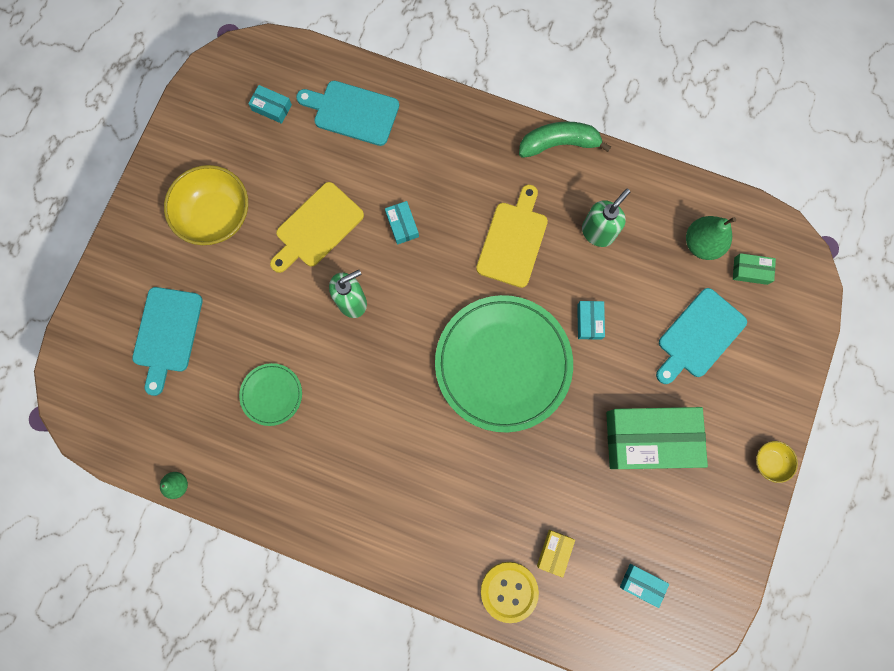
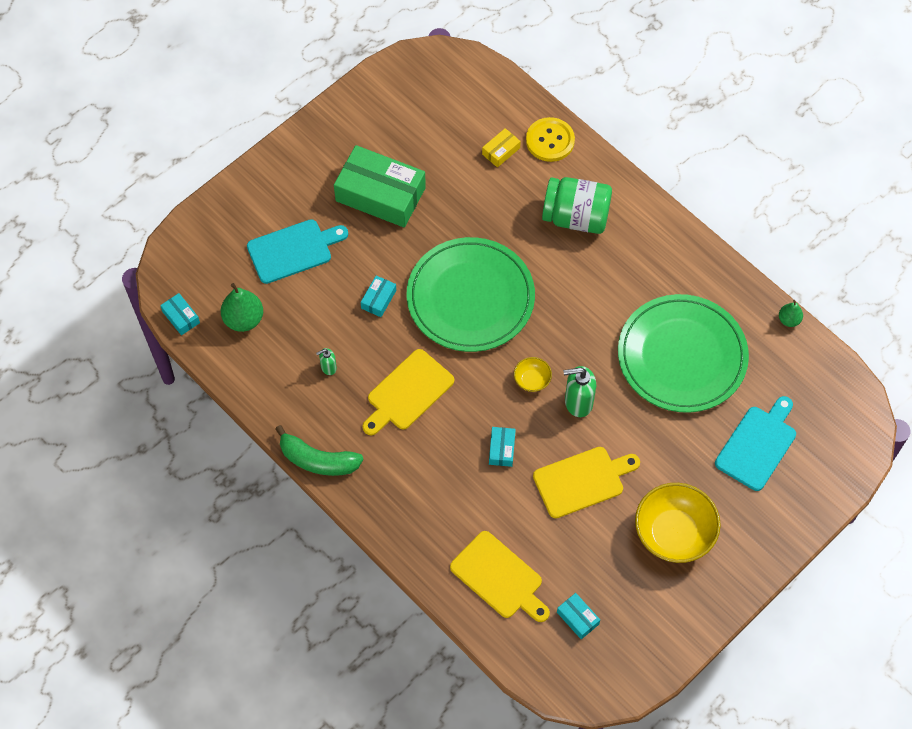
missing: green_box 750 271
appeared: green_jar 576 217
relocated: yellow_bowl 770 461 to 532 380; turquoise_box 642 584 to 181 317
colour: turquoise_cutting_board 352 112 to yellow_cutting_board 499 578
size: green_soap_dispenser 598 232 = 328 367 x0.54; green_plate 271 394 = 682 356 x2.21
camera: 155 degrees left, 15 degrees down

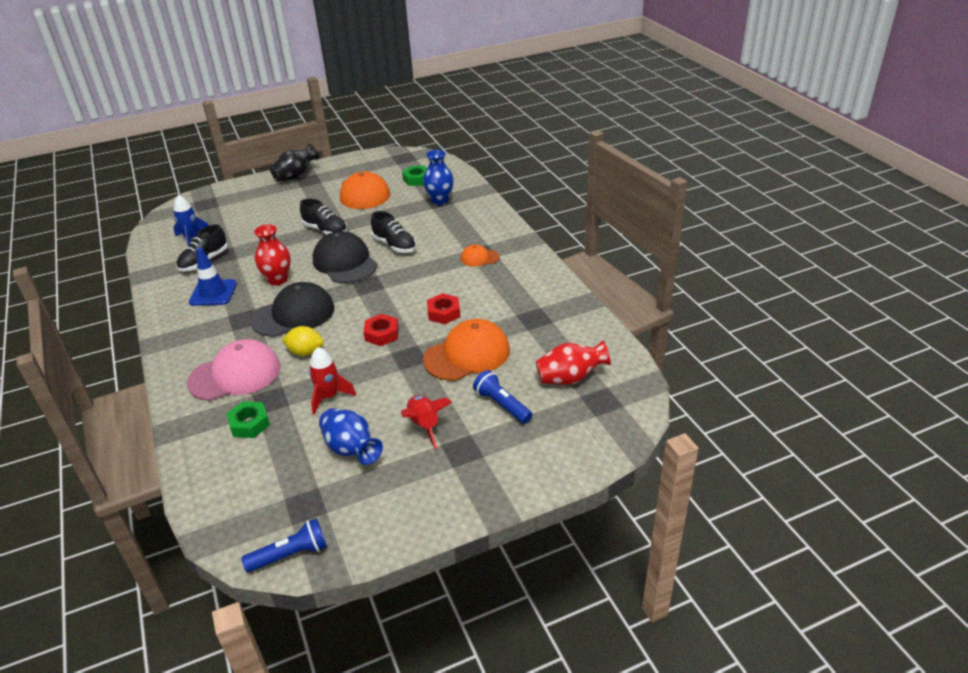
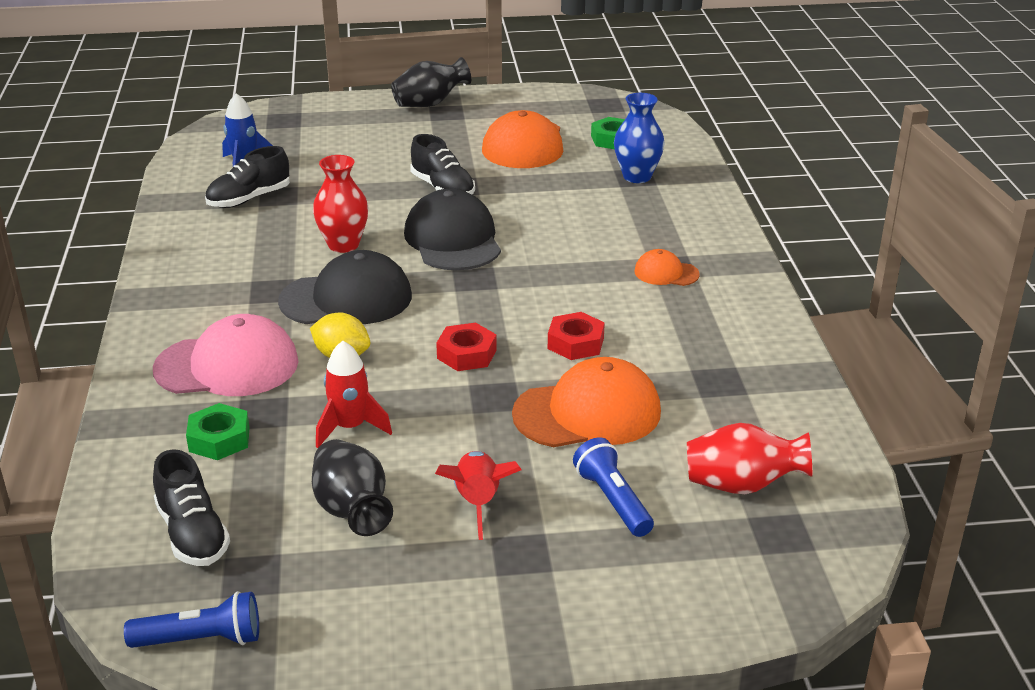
missing: blue_traffic_cone 213 293
relocated: black_shoe 394 245 to 193 534
colour: blue_vase 351 449 to black_vase 352 511
camera: 15 degrees right, 5 degrees down

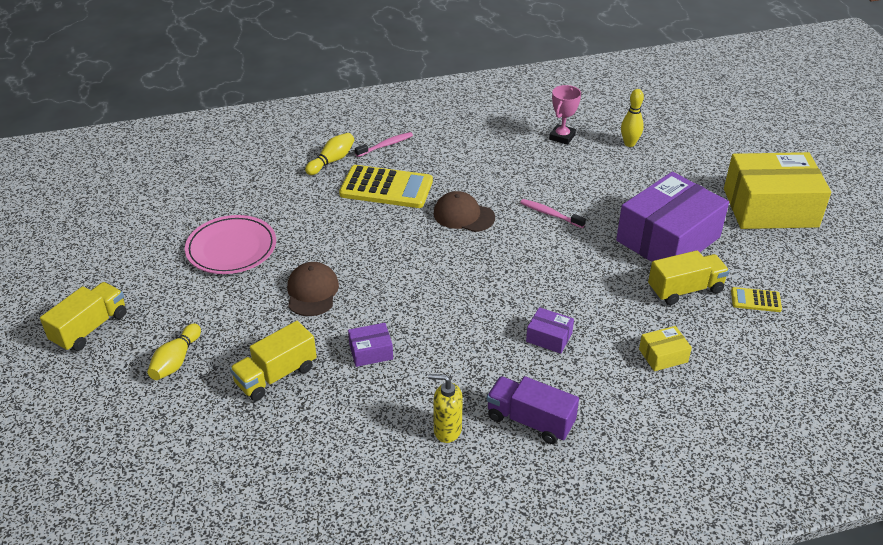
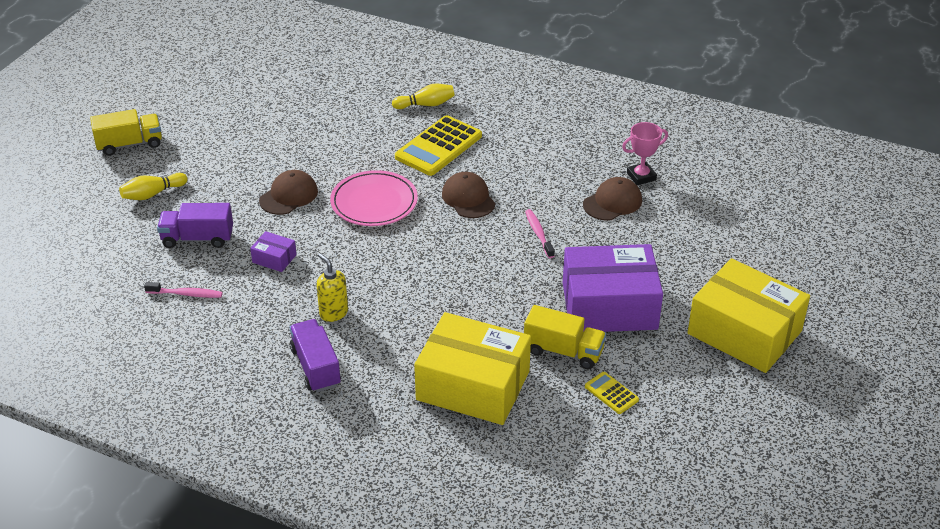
missing: yellow_bowling_pin 629 143; purple_box 549 337
appeared: brown_cap 612 202
relocated: pink_toothbrush 386 145 to 186 294; pink_plate 231 248 to 374 202; yellow_soap_dispenser 447 430 to 333 313
colour: yellow_truck 276 375 to purple_truck 198 238
spun: yellow_calculator 386 188 = 438 146 75 degrees clockwise
size: yellow_box 663 355 = 473 385 x2.43
camera: 40 degrees right, 0 degrees up

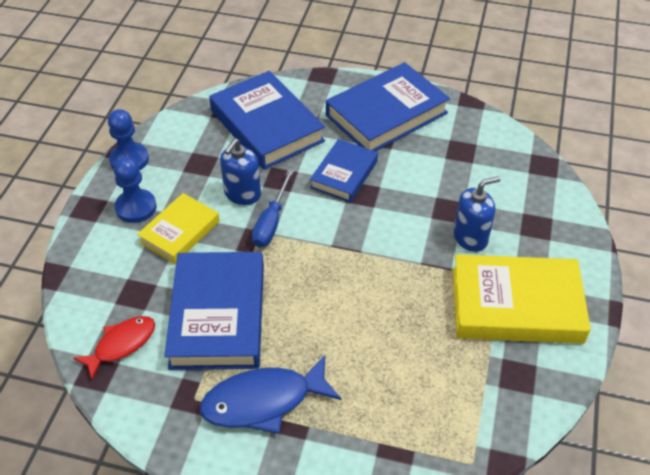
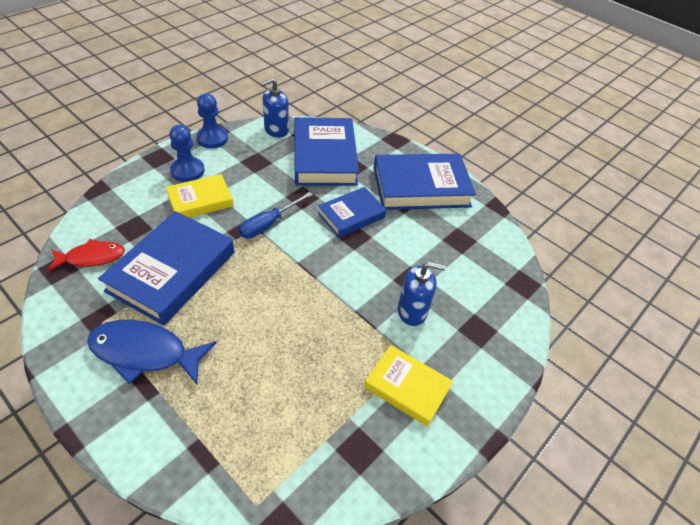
relocated: blue_soap_dispenser 242 194 to 276 130
size: yellow_book 516 305 = 407 387 x0.59
camera: 25 degrees right, 0 degrees up

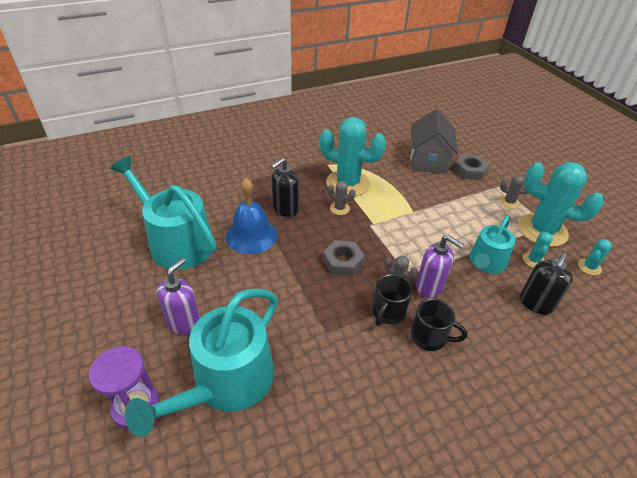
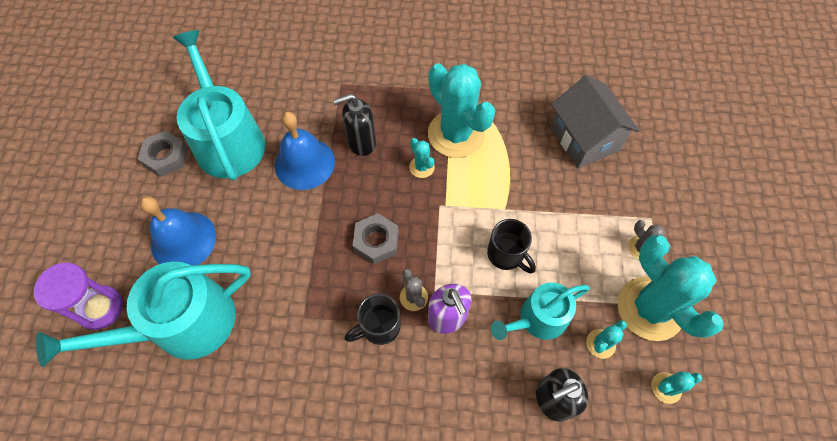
relocated: grey_nut 470 171 to 166 157; black_mug 430 337 to 506 255
exchanged: purple_soap_dispenser 184 322 to blue_bell 183 240
colour: grey_cactus 339 208 to turquoise_cactus 422 167
spun: grey_house 428 160 = 584 139 60 degrees counterclockwise
camera: 30 degrees right, 20 degrees up

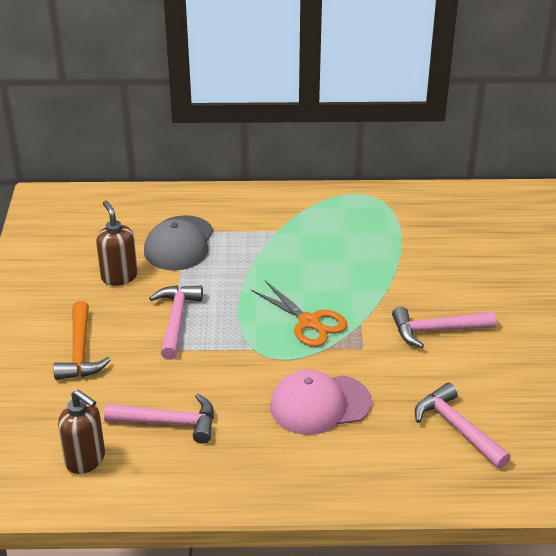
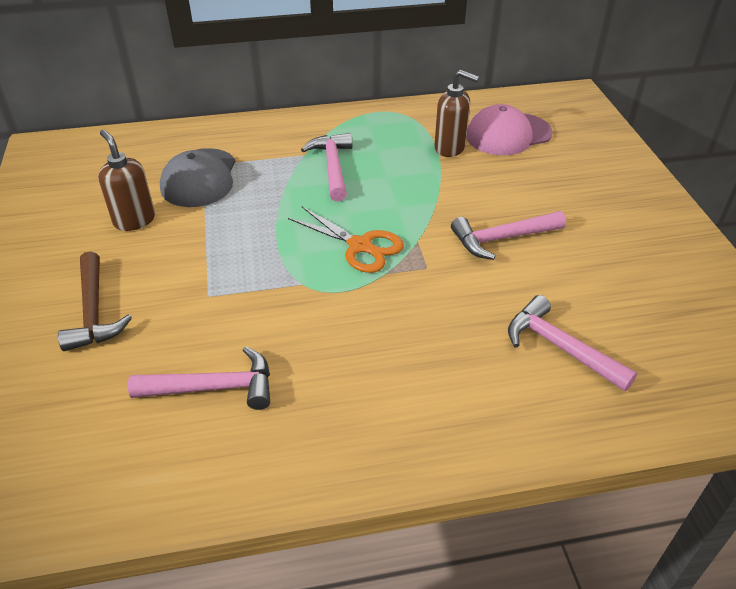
relocated: pink_hammer 176 320 to 333 167; pink_cap 319 404 to 508 134; brown_soap_dispenser 86 460 to 450 148
colour: orange_hammer 80 351 to brown_hammer 93 312
camera: 10 degrees left, 5 degrees up

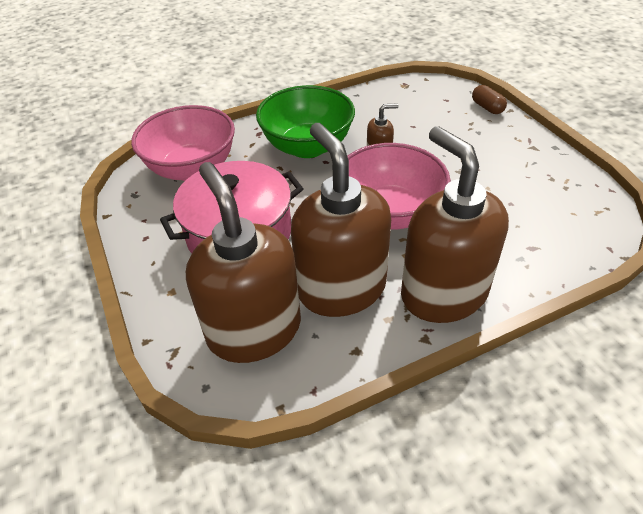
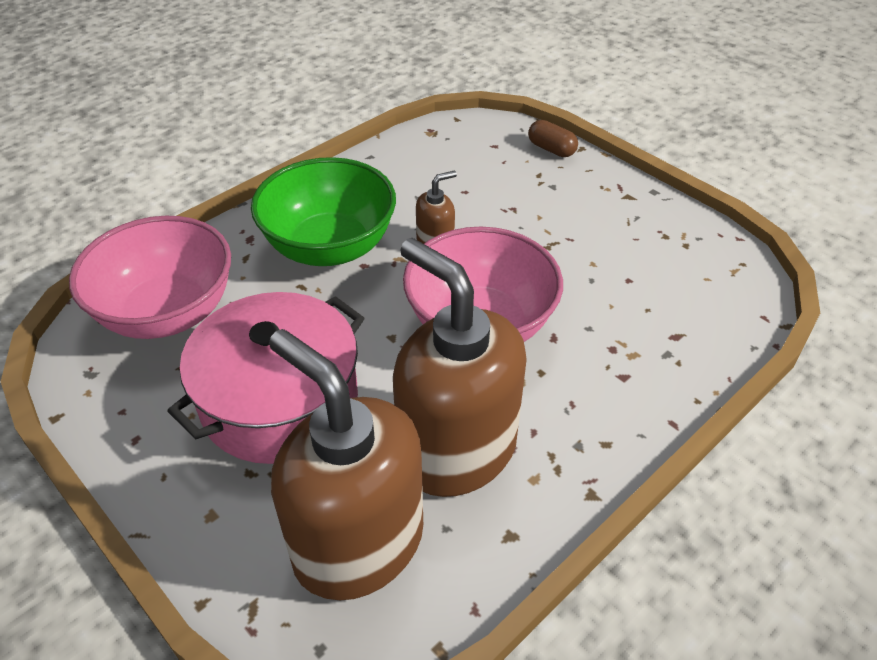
missing: brown_soap_dispenser 443 293
camera: 20 degrees left, 0 degrees up

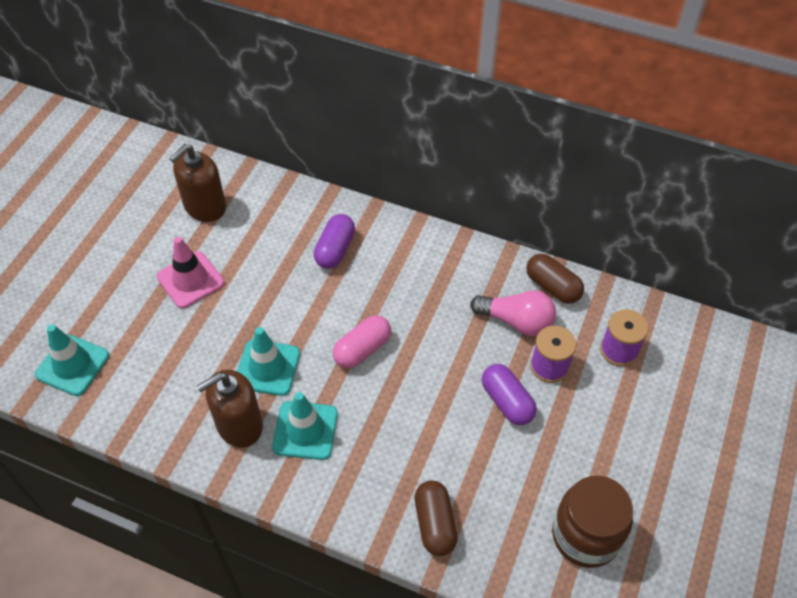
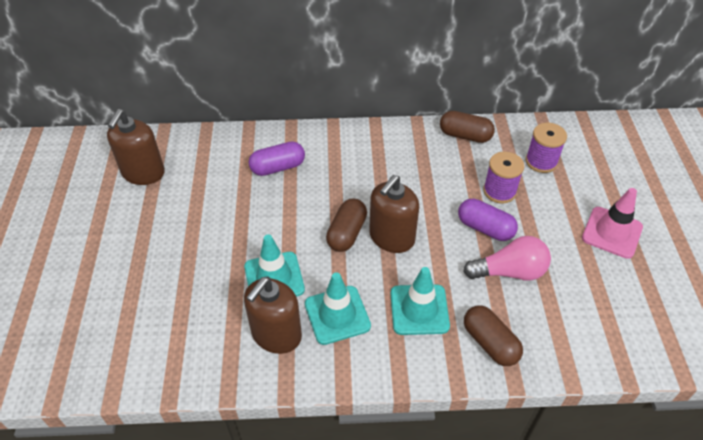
missing: brown_jar 585 536
appeared: brown_soap_dispenser 391 237
relocated: pink_traffic_cone 190 280 to 612 232; pink_light_bulb 516 321 to 509 272; turquoise_traffic_cone 72 365 to 419 309
colour: pink_capsule 362 349 to brown_capsule 347 233
spun: purple_capsule 335 249 = 278 167 75 degrees clockwise
camera: 25 degrees left, 5 degrees down

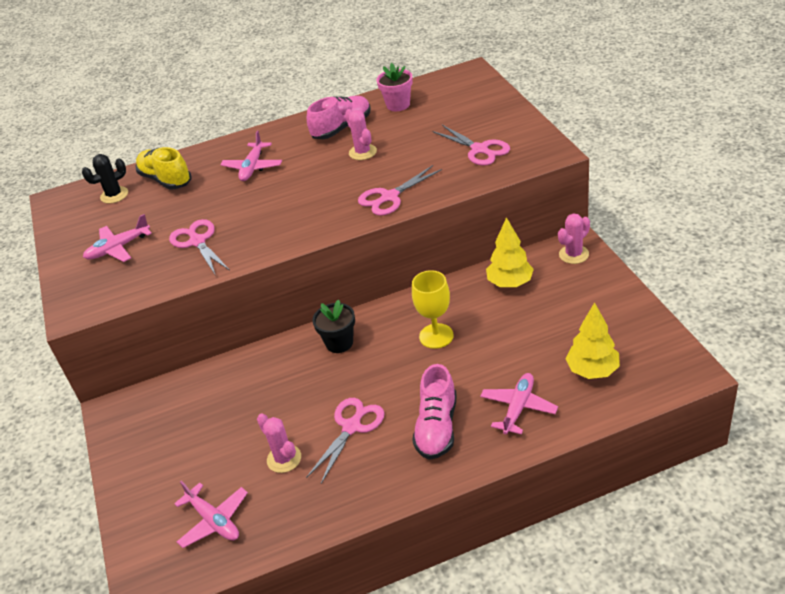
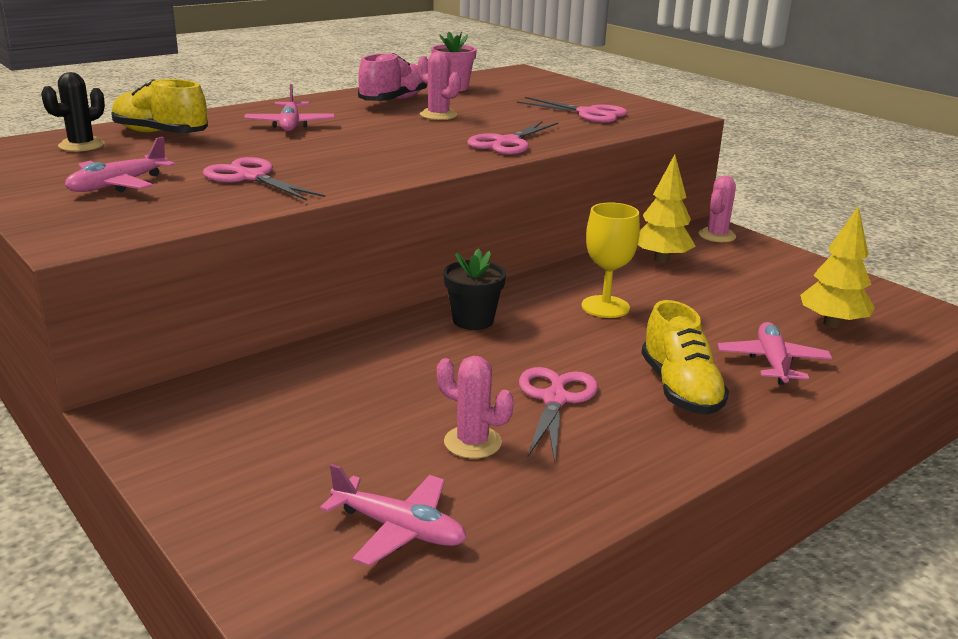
colour: pink_shoe 437 427 to yellow_shoe 680 389
camera: 25 degrees left, 15 degrees down

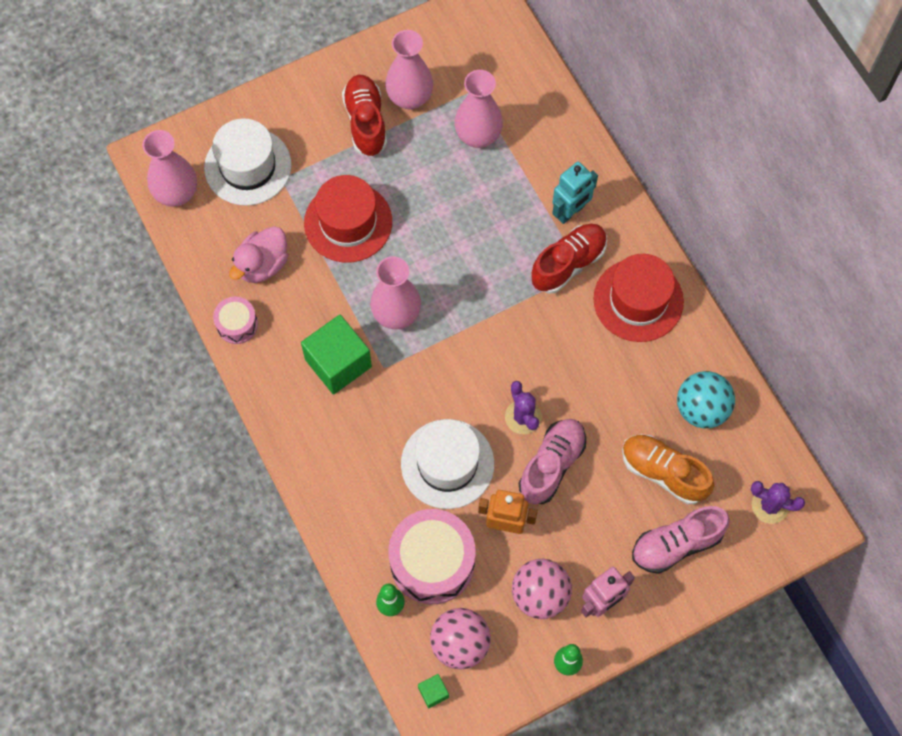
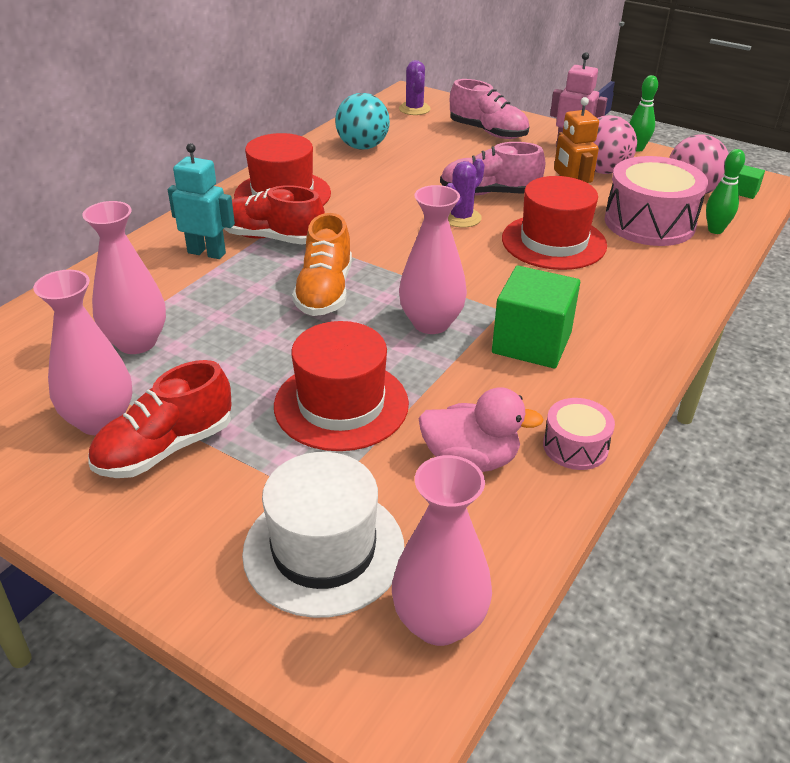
relocated: orange_shoe 663 472 to 325 292
colour: white_hat 447 464 to red_hat 554 242
camera: 120 degrees left, 30 degrees down

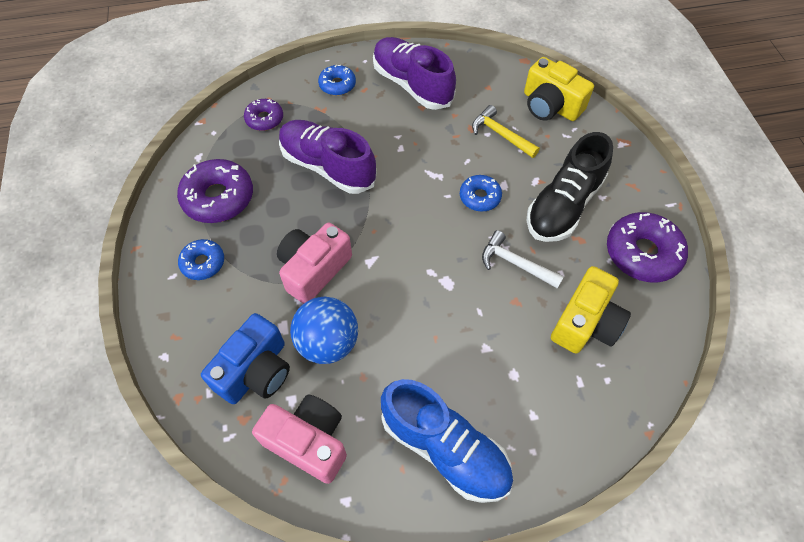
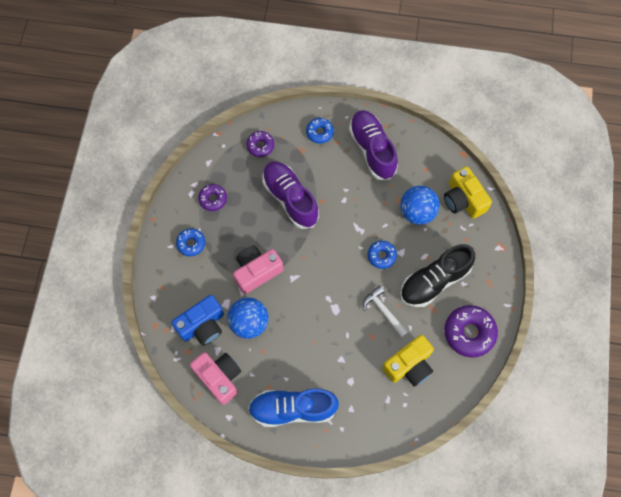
exchanged: yellow_hammer 501 135 to blue_ball 417 212
spun: blue_shoe 444 448 = 293 409 120 degrees clockwise
size: purple_donut 218 198 = 213 199 x0.58
camera: 20 degrees right, 10 degrees up

